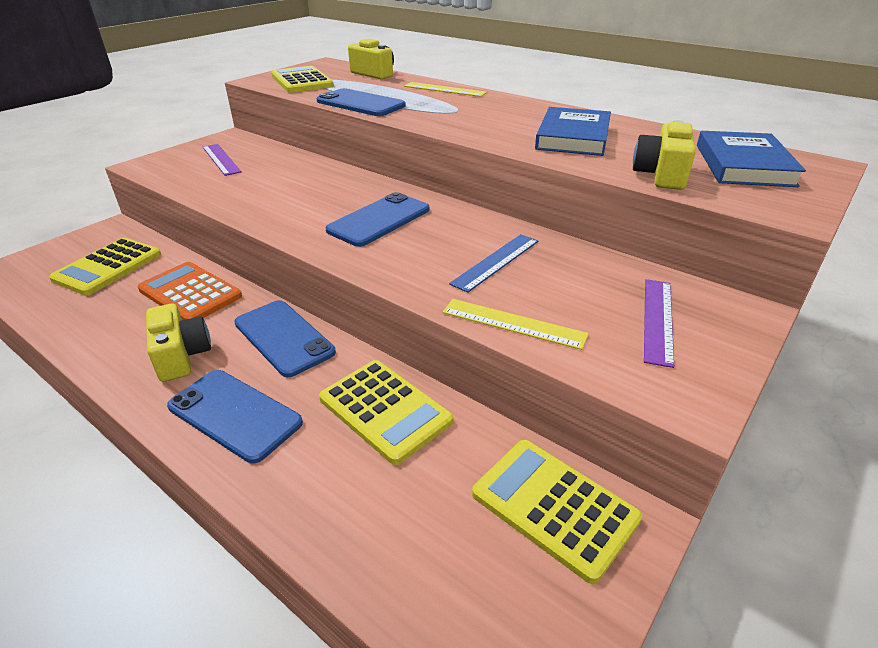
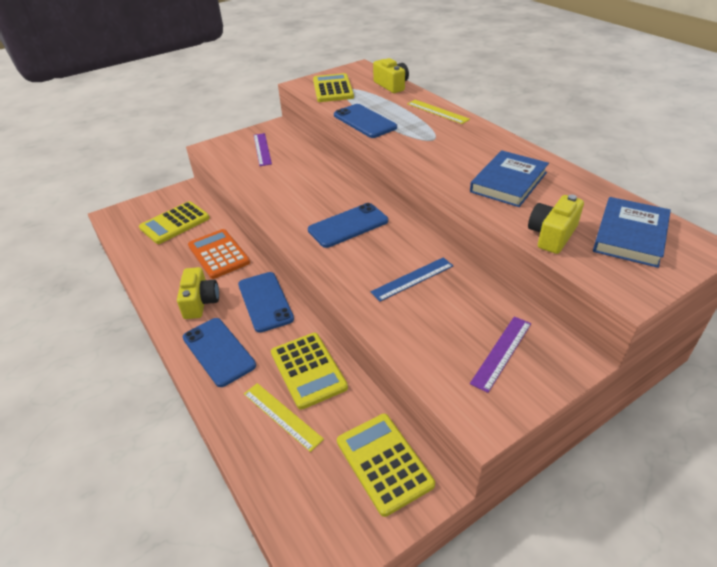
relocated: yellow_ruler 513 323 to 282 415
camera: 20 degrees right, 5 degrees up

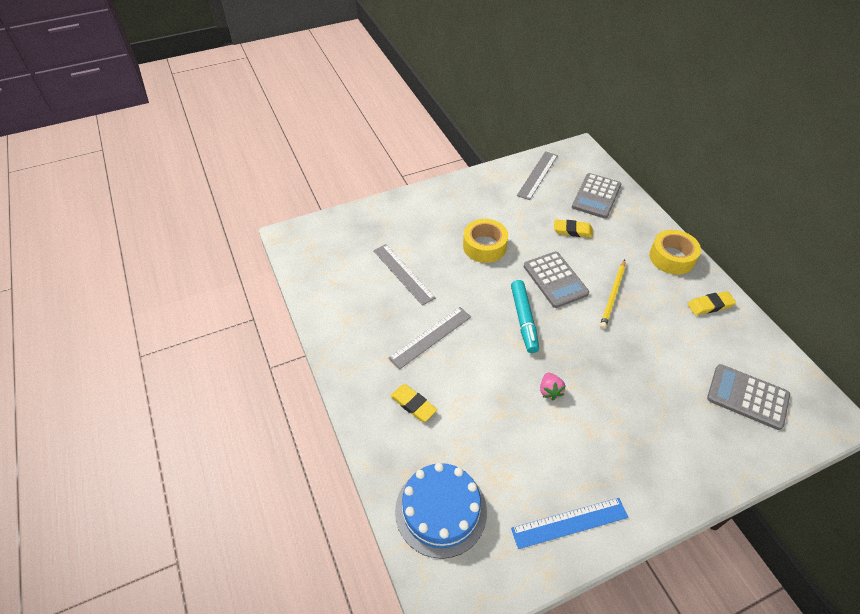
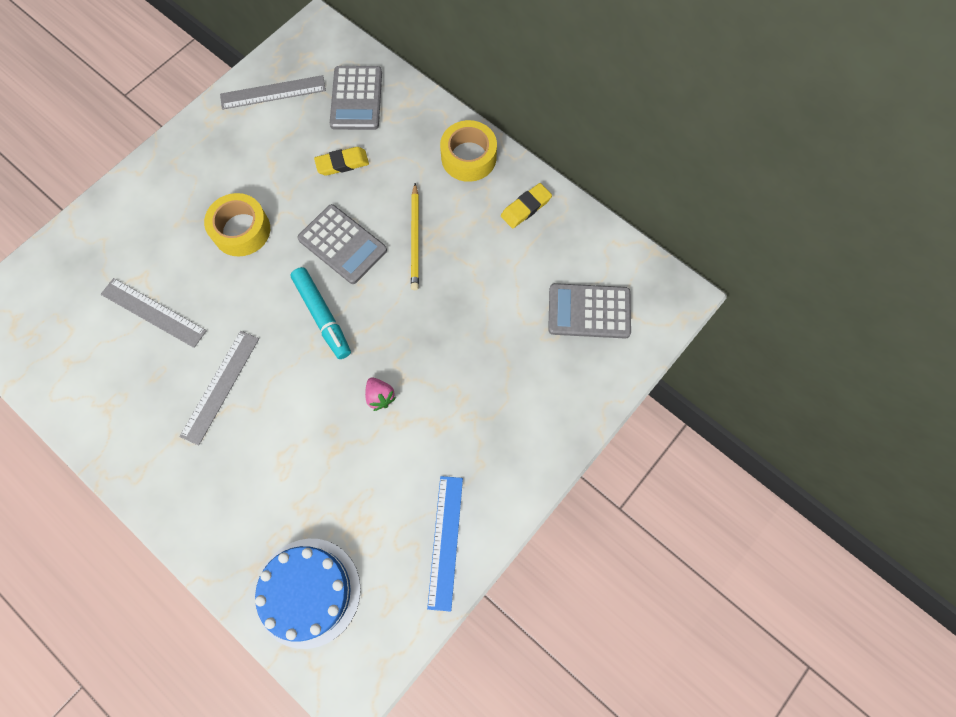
missing: yellow_eraser 413 404
spun: grey_ruler 537 175 = 273 92 75 degrees clockwise; blue_ruler 569 523 = 445 541 45 degrees counterclockwise
camera: 25 degrees left, 20 degrees up

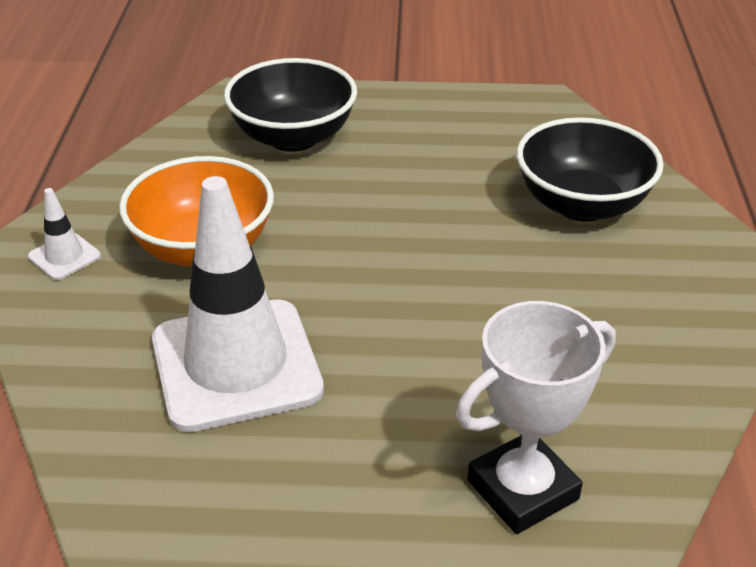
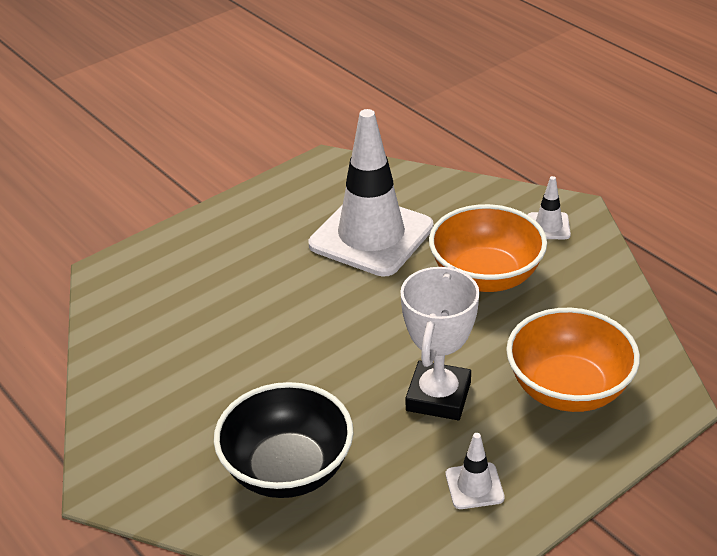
appeared: white_traffic_cone 474 486
relocated: white_trophy 522 489 to 438 396
colour: black_bowl 293 137 to orange_bowl 568 389
camera: 140 degrees right, 0 degrees up

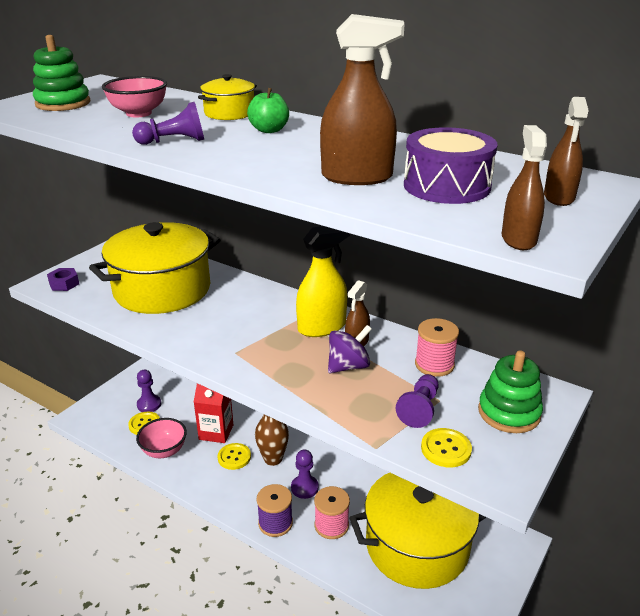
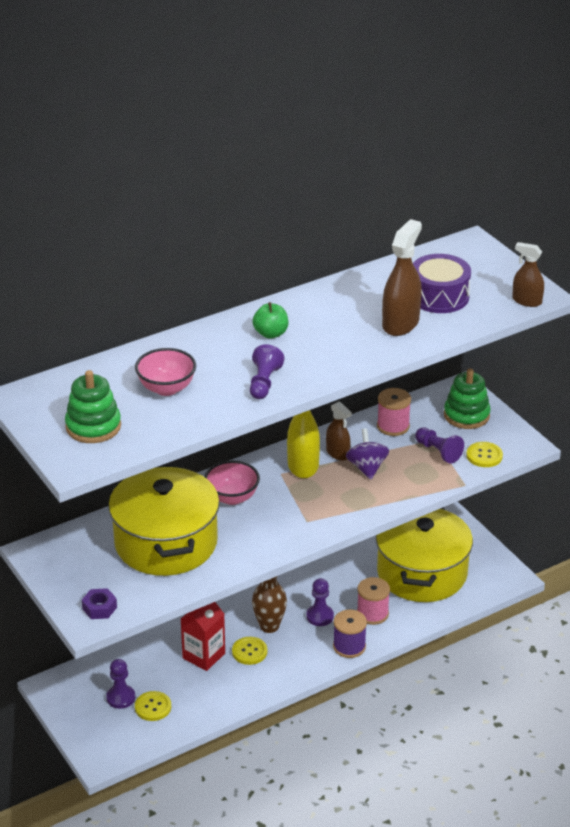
missing: yellow_pot 229 113; brown_spray_bottle 559 197
relocated: pink_bowl 164 451 to 232 497
camera: 65 degrees left, 5 degrees up

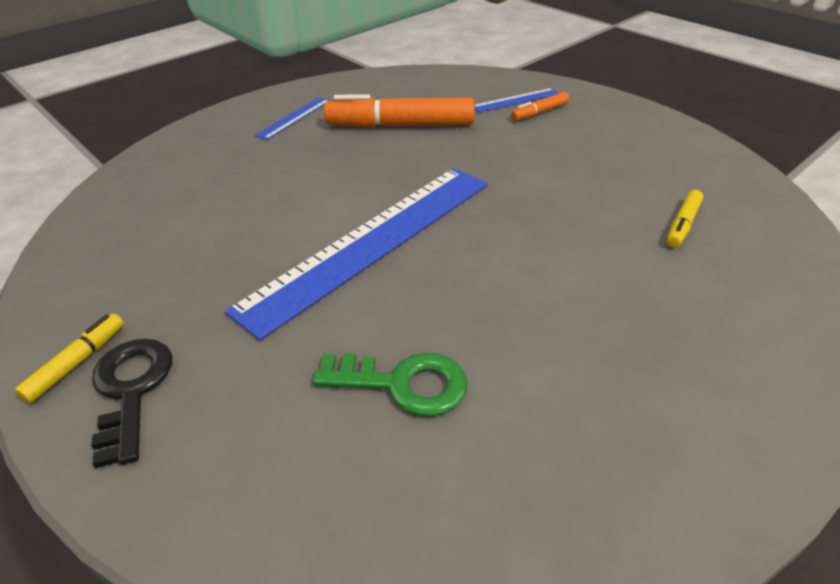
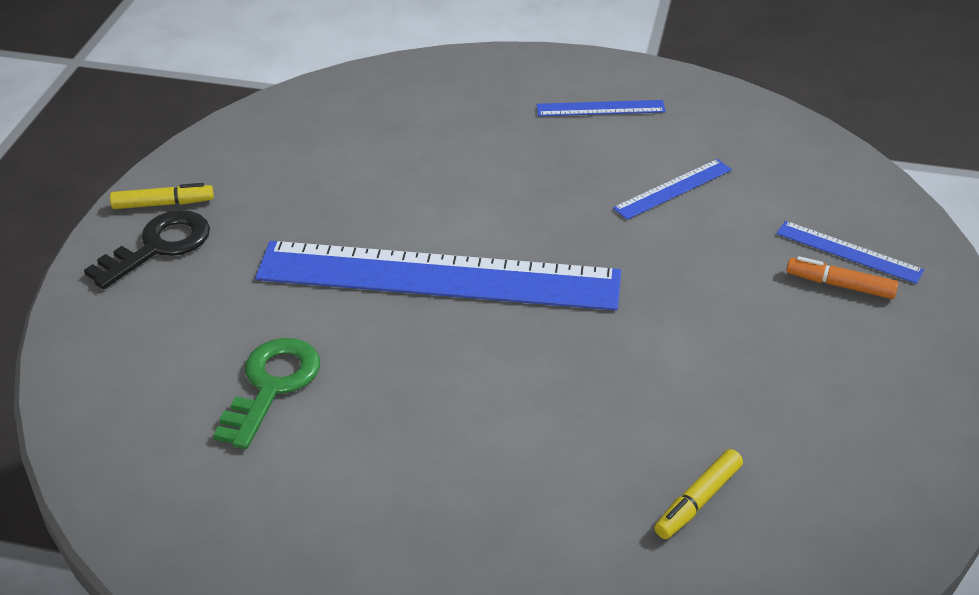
exchanged: orange_marker 400 125 to blue_ruler 673 189
spun: yellow_marker 682 224 = 698 501 45 degrees counterclockwise; green_key 403 383 = 272 385 135 degrees counterclockwise
camera: 55 degrees right, 0 degrees up

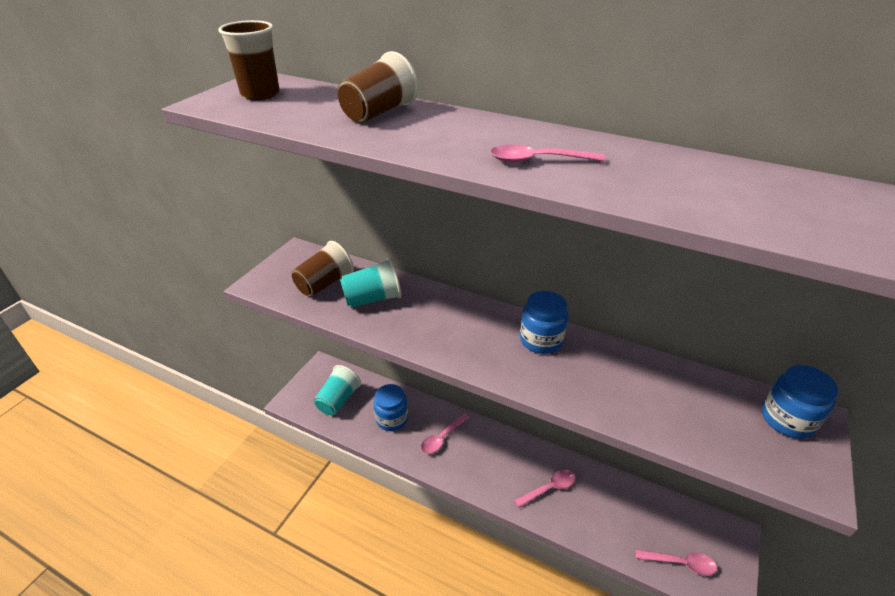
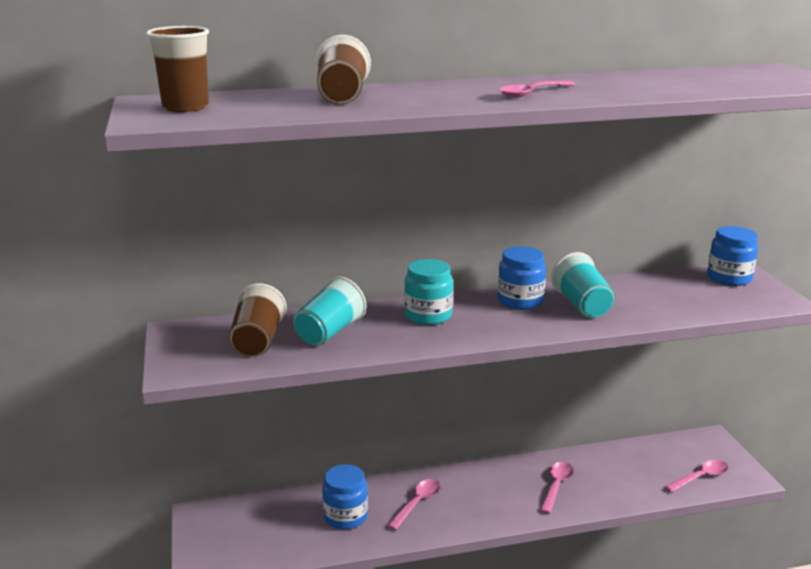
appeared: turquoise_jar 428 315
relocated: turquoise_cup 338 400 to 582 305
spun: pink_spoon 442 438 = 417 503 150 degrees counterclockwise
camera: 40 degrees left, 15 degrees down

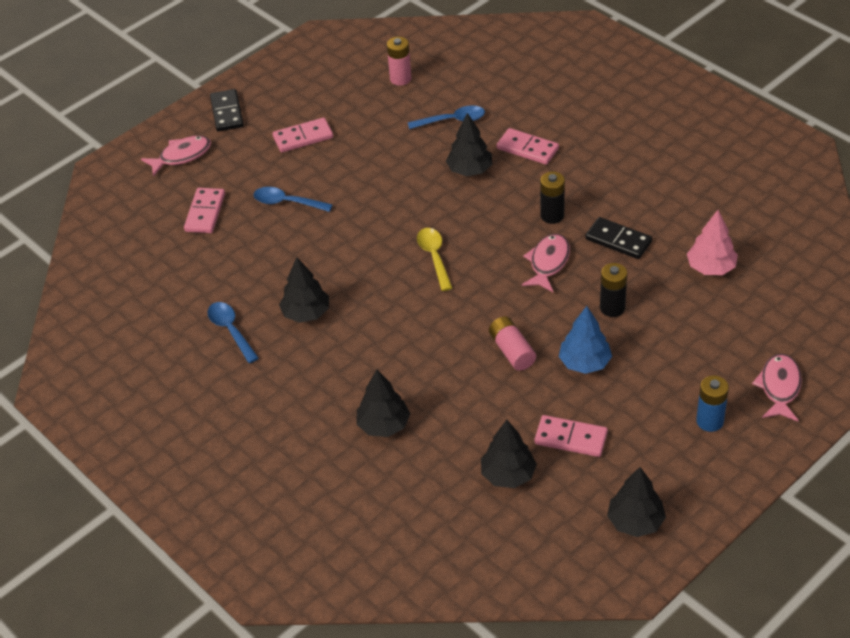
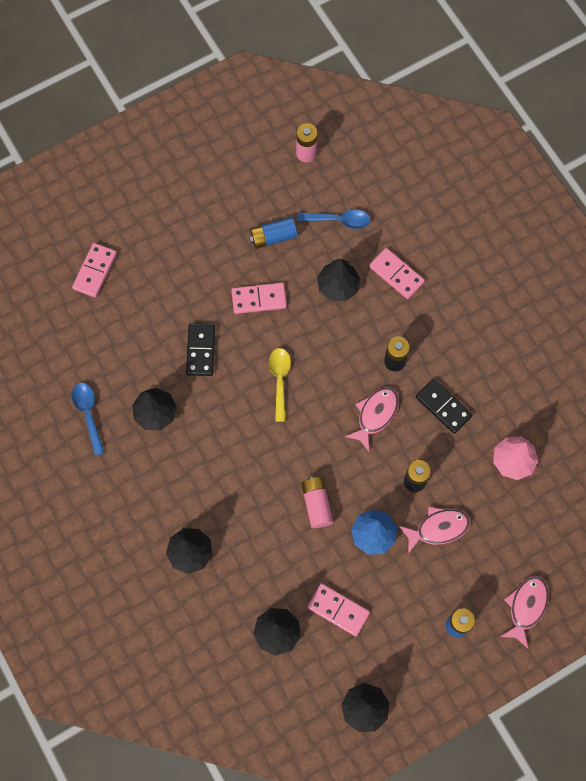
missing: blue_spoon 287 202
appeared: blue_battery 273 237
relocated: black_domino 227 112 to 201 350; pink_domino 303 137 to 259 299; pink_fish 181 156 to 438 528
camera: 10 degrees right, 25 degrees up

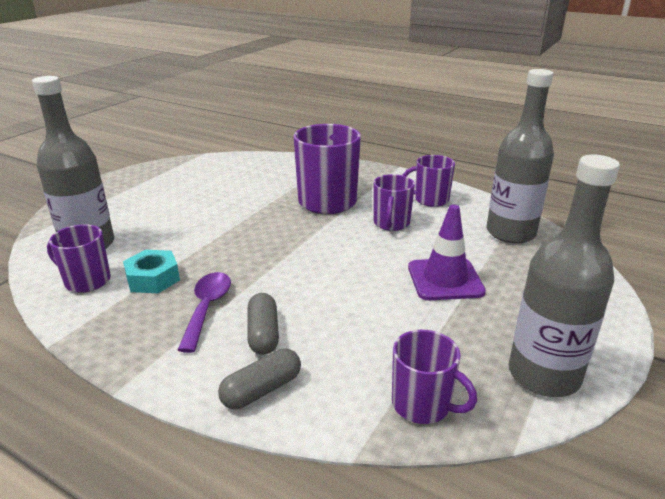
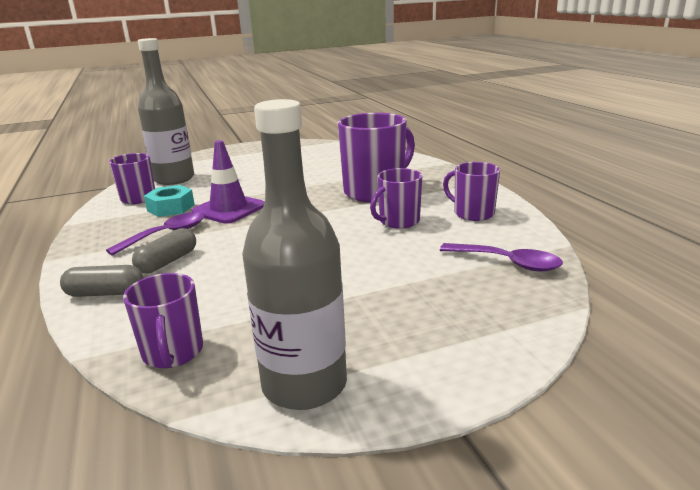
relocated: purple_traffic_cone 445 279 to 229 209
exchanged: grey_bottle 510 233 to purple_spoon 507 263
camera: 40 degrees right, 5 degrees down

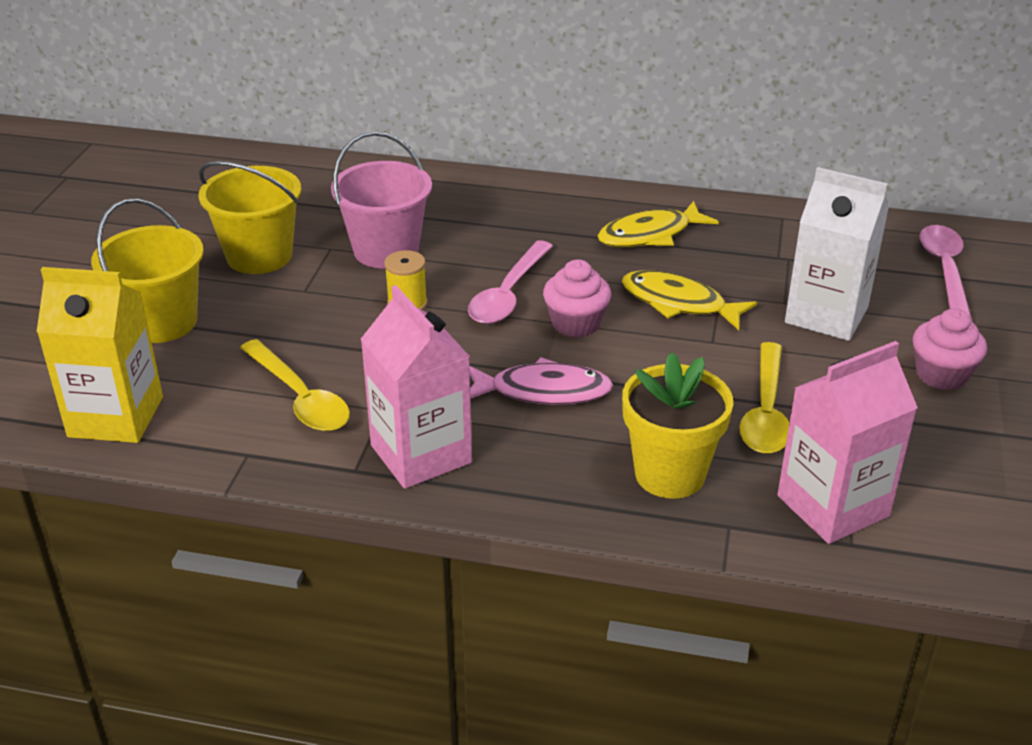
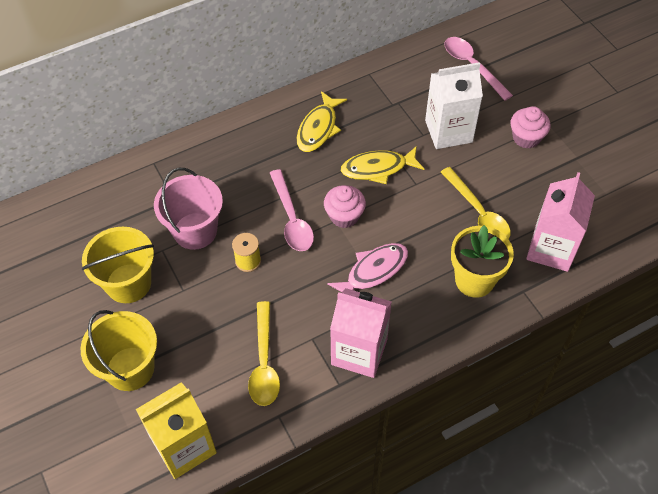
spun: yellow_spoon 300 398 = 264 362 75 degrees clockwise
camera: 40 degrees left, 20 degrees up

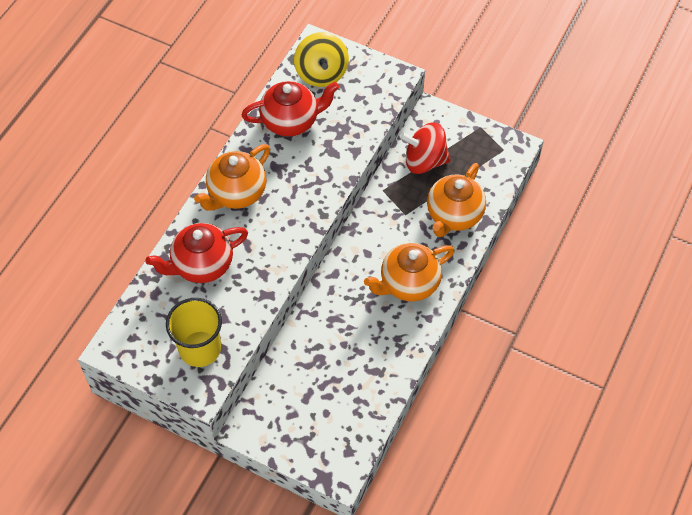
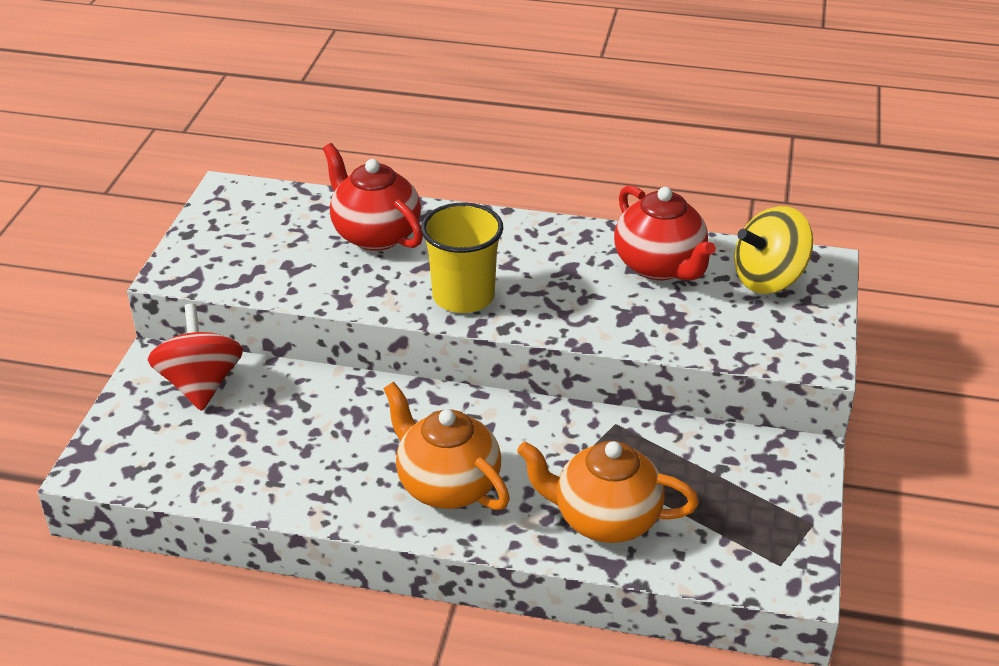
missing: orange_teapot 236 193
relocated: red_spinning_top 424 161 to 201 384; yellow_cup 200 349 to 463 296
camera: 75 degrees right, 20 degrees down

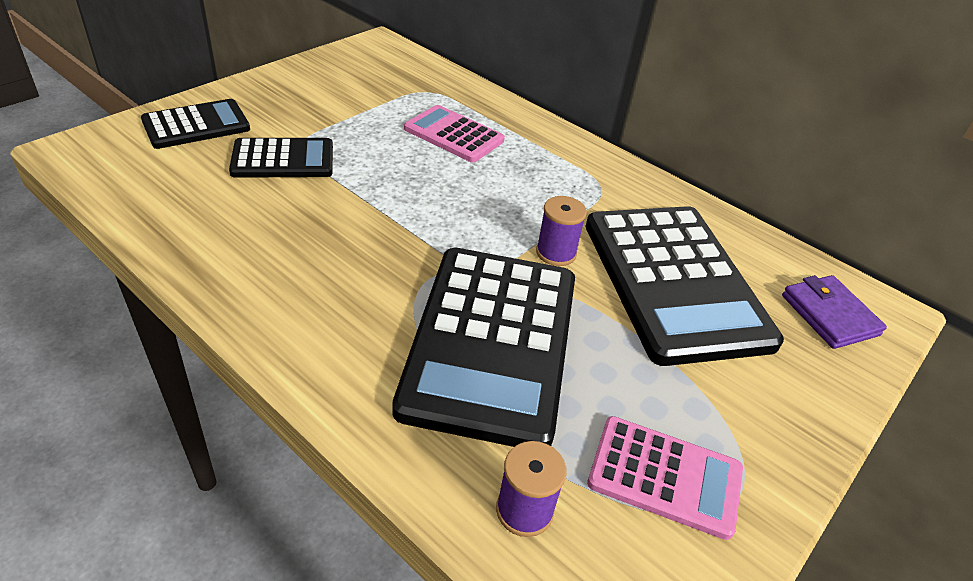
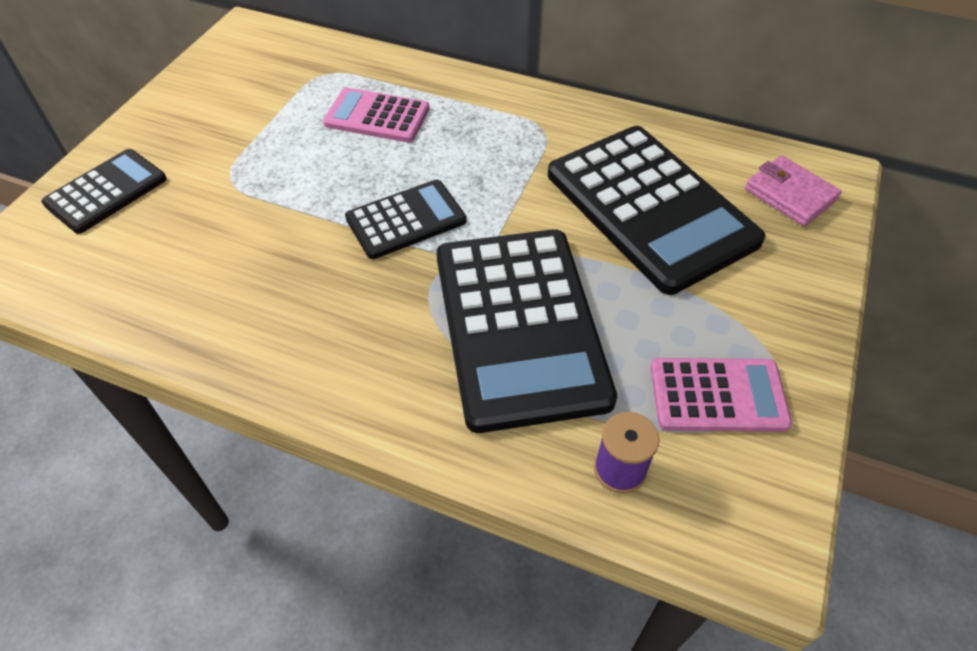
missing: purple_spool 556 253
relocated: black_calculator 283 159 to 406 220
colour: purple_wallet 829 315 to pink_wallet 790 194
camera: 15 degrees left, 10 degrees up

